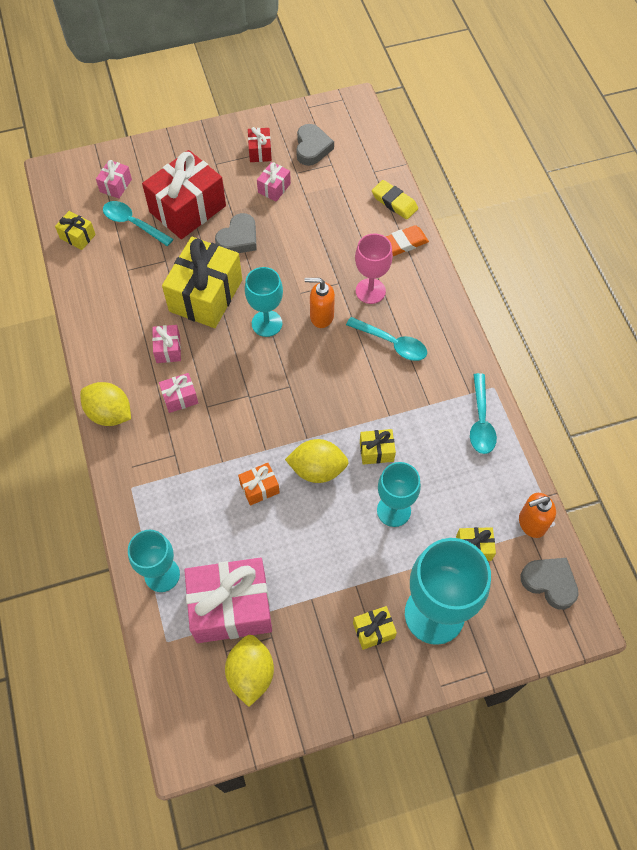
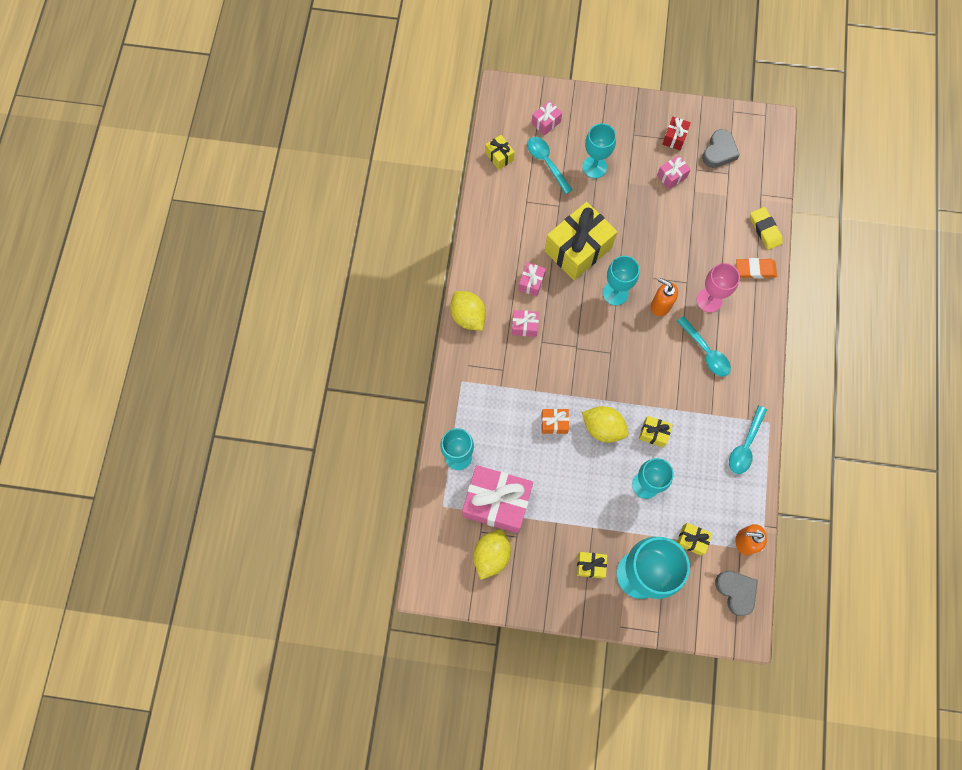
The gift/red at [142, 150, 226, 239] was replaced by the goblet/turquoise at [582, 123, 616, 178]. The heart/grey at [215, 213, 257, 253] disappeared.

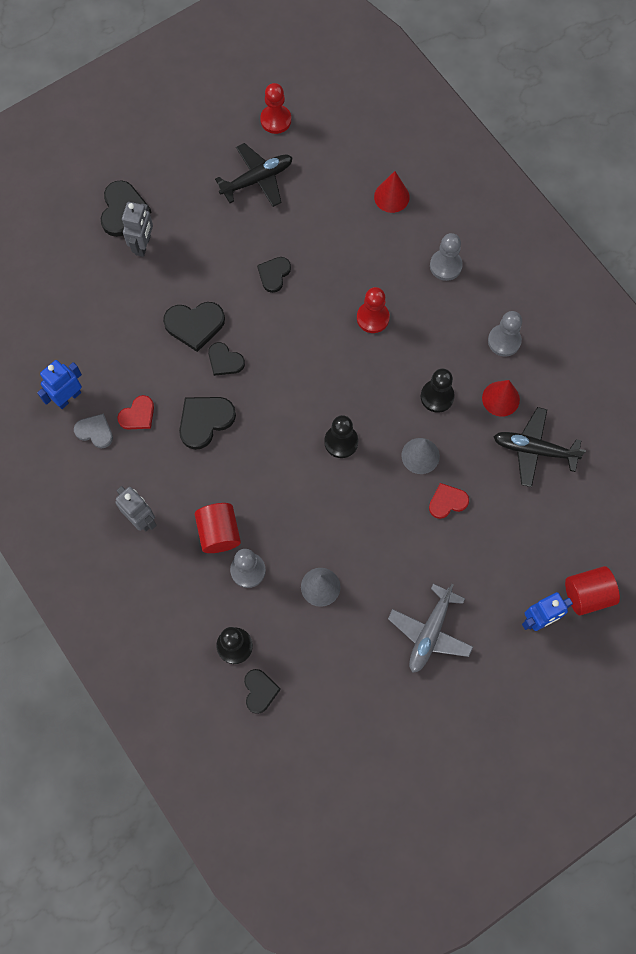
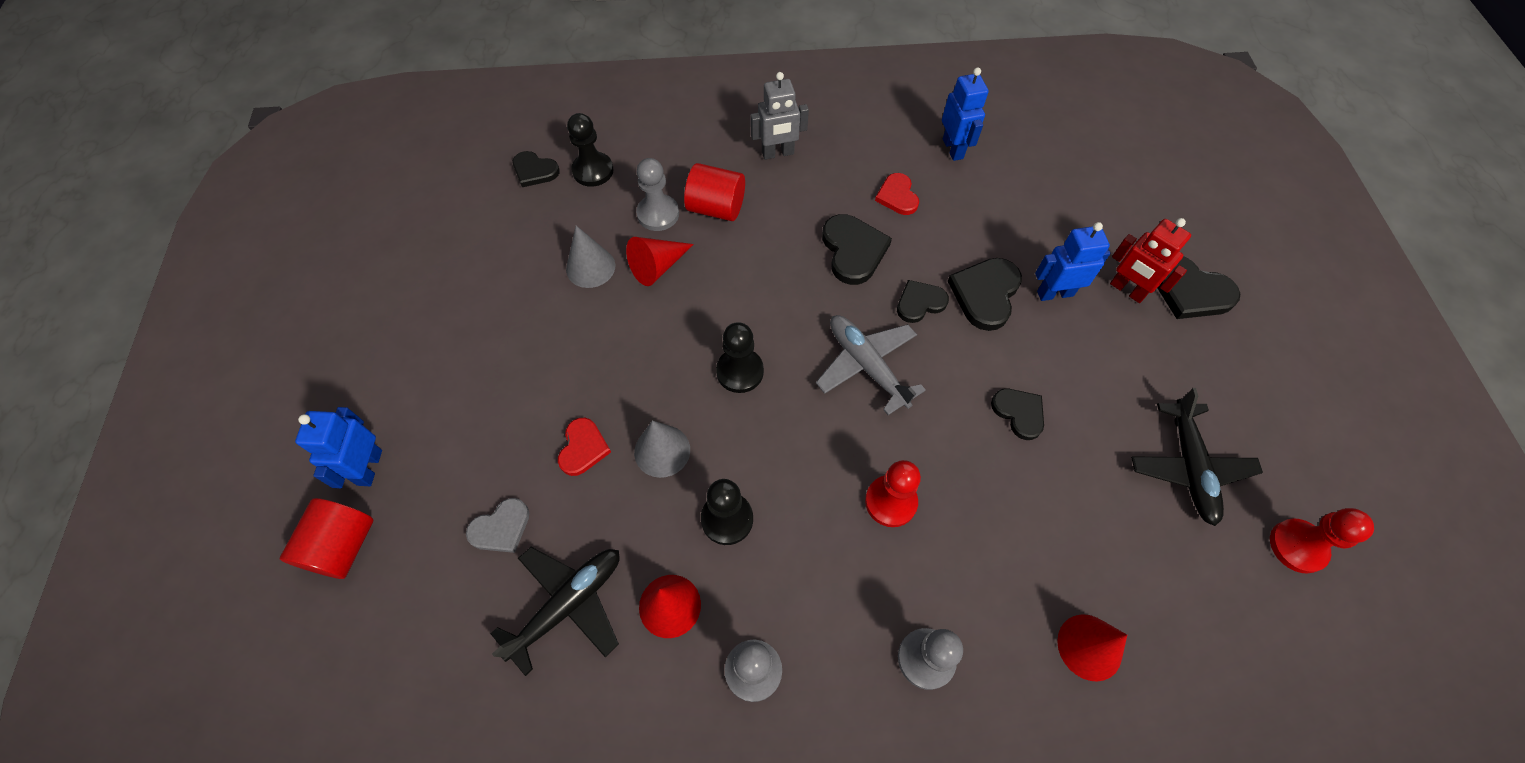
The robot/grey at [122, 202, 153, 257] became the robot/red at [1110, 218, 1191, 303]. The heart/grey moved from [74, 413, 113, 448] to [466, 498, 529, 553]. The plane/grey moved from [388, 584, 473, 673] to [816, 315, 926, 415]. The robot/blue at [1035, 222, 1110, 301] appeared. The cone/red at [626, 237, 694, 286] appeared.

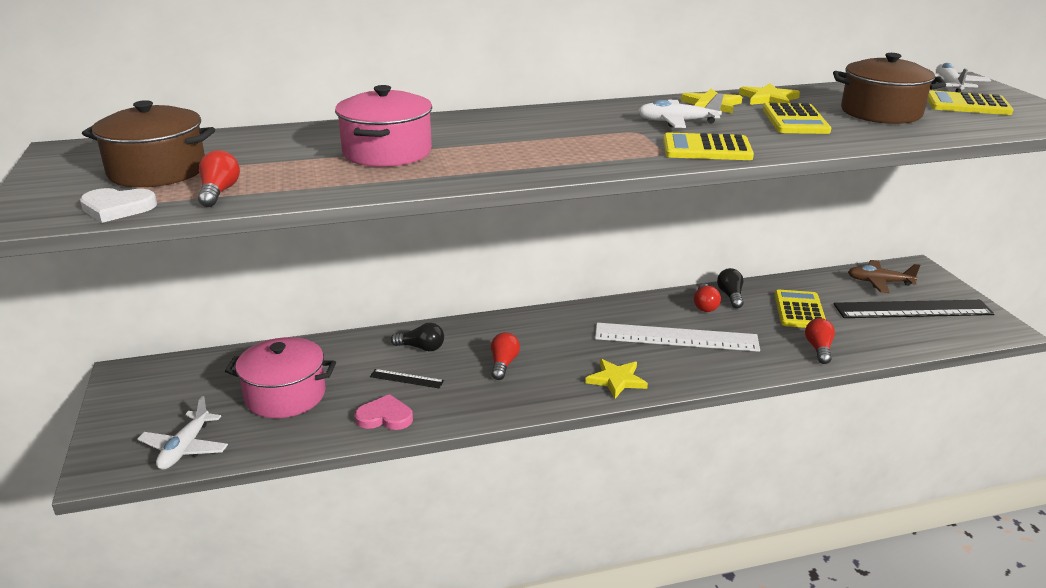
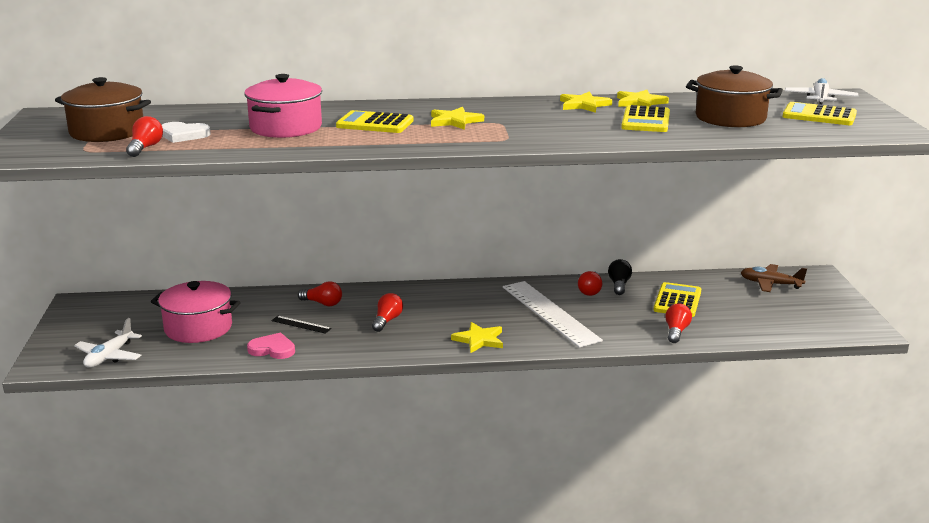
The plane/white at [638, 94, 724, 128] disappeared. The calculator/yellow moved from [663, 133, 754, 160] to [336, 110, 414, 133]. The heart/white moved from [80, 188, 157, 223] to [162, 122, 211, 143]. The ruler/black at [833, 300, 994, 318] disappeared. The light bulb/black at [391, 323, 444, 351] became the light bulb/red at [298, 281, 342, 306]. The ruler/white at [595, 323, 760, 352] turned 45 degrees clockwise. The star/yellow at [431, 107, 484, 130] appeared.

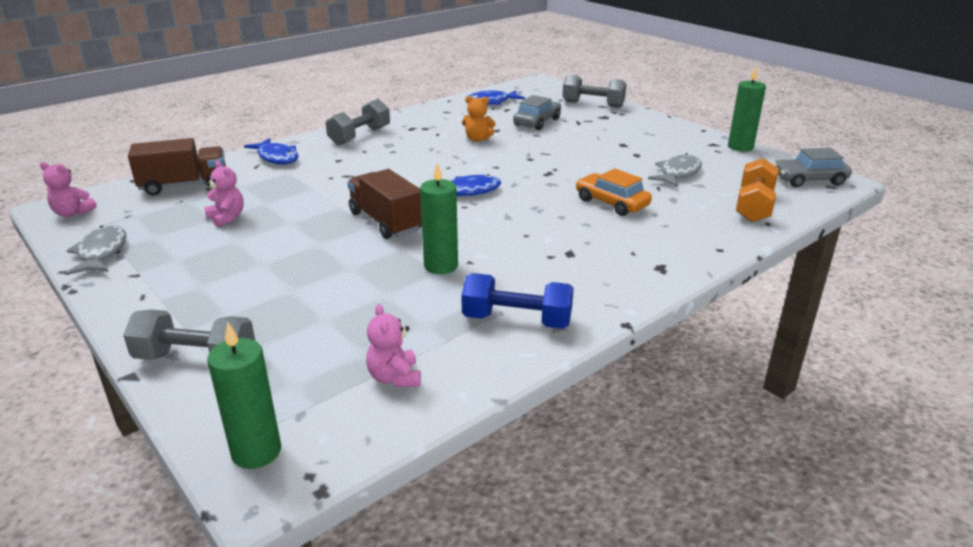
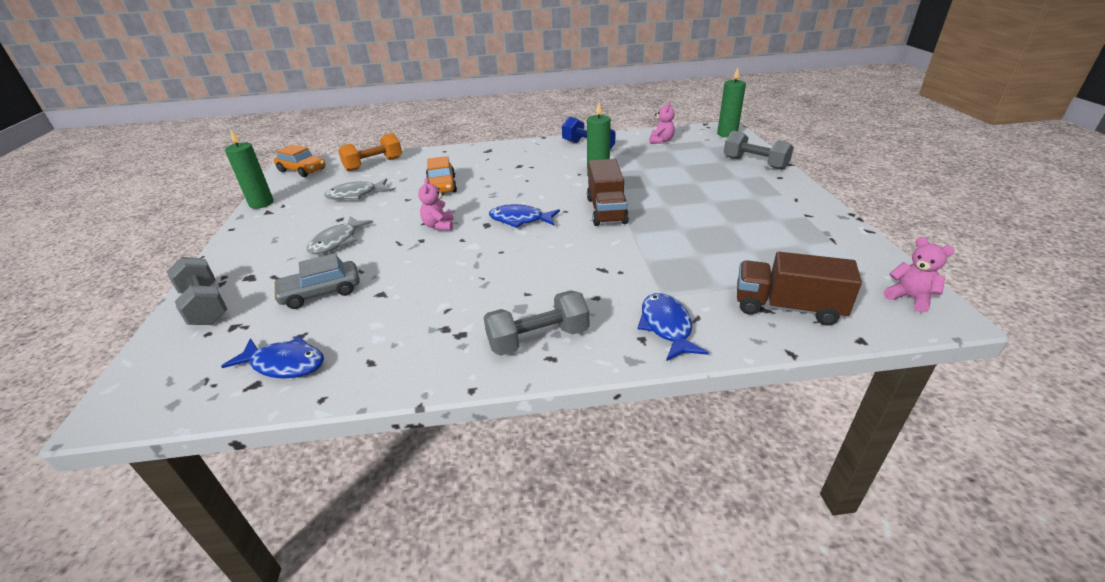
The teddy bear/orange at [462, 96, 496, 142] disappeared. The car/grey at [773, 148, 852, 187] became the car/orange at [274, 145, 326, 177]. The teddy bear/pink moved from [204, 161, 244, 227] to [418, 178, 453, 230]. The fish/grey moved from [65, 225, 126, 275] to [307, 216, 373, 254].

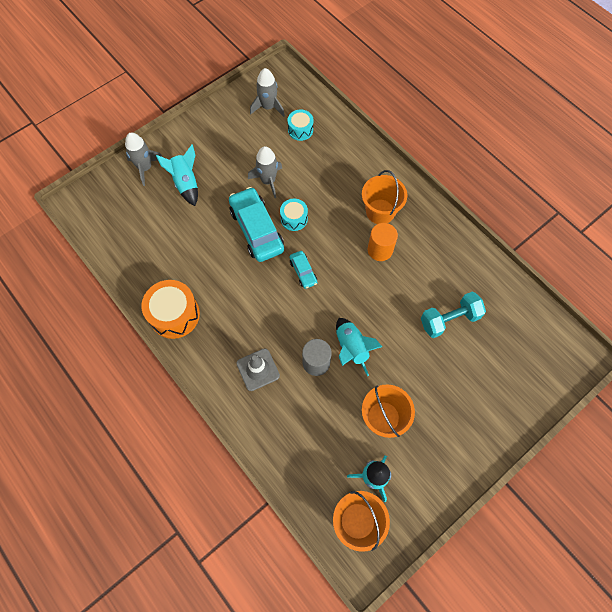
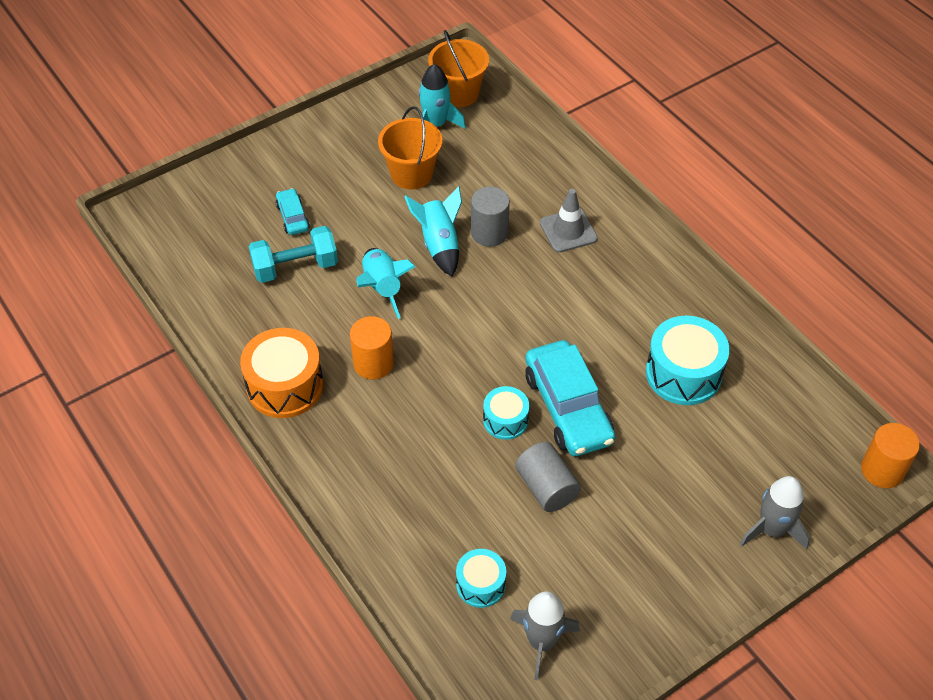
The rocket/turquoise moved from [156, 144, 198, 206] to [356, 248, 415, 319]. The rocket/grey at [248, 146, 282, 198] was replaced by the cylinder/grey at [515, 442, 581, 512]. The bucket/orange at [362, 170, 407, 224] disappeared. The car/turquoise moved from [289, 251, 317, 289] to [275, 188, 310, 235]. The drum/orange moved from [141, 280, 200, 339] to [240, 328, 323, 418]. The drum/turquoise at [646, 315, 730, 405] appeared. The cylinder/orange at [861, 423, 920, 488] appeared.

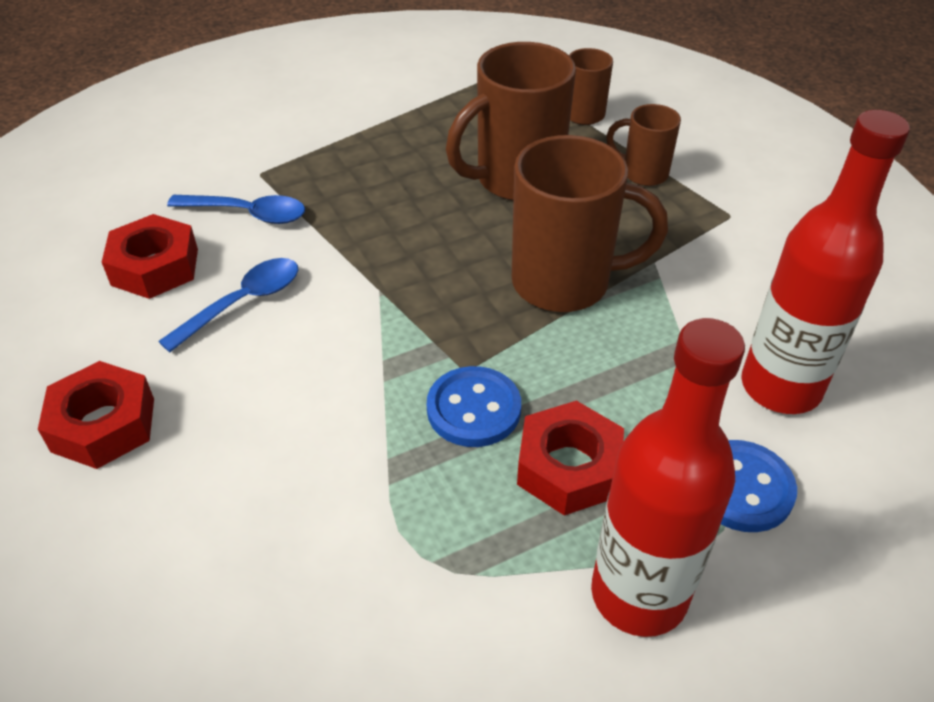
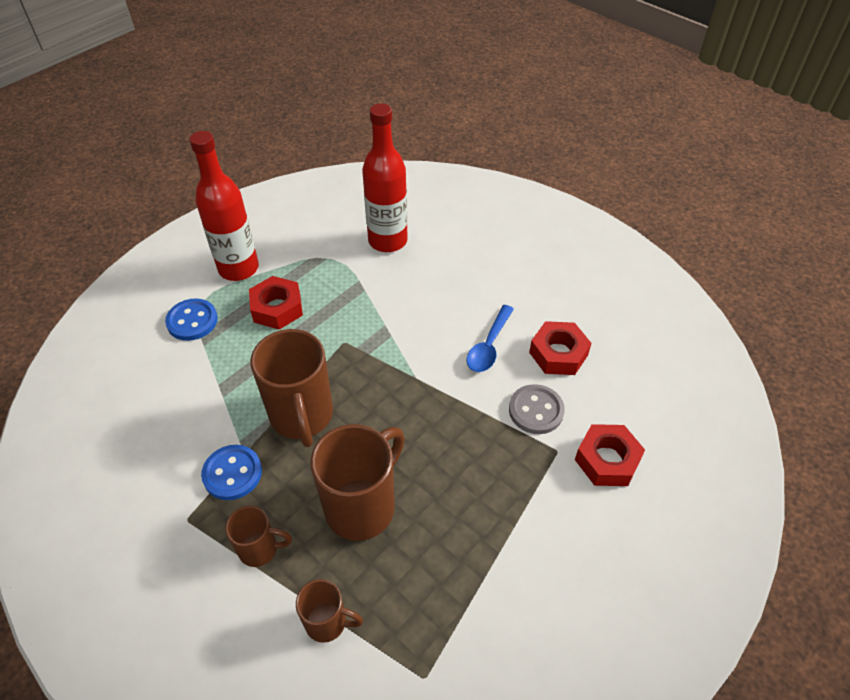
The bottle/red moved from [741, 110, 910, 414] to [362, 103, 408, 252]. The mug/brown at [512, 135, 668, 312] turned 90 degrees counterclockwise. The spoon/blue at [167, 195, 305, 224] was replaced by the button/grey at [509, 384, 565, 434]. The nut/red moved from [38, 361, 154, 469] to [575, 424, 645, 486]. The button/blue moved from [427, 366, 521, 447] to [201, 445, 262, 500].

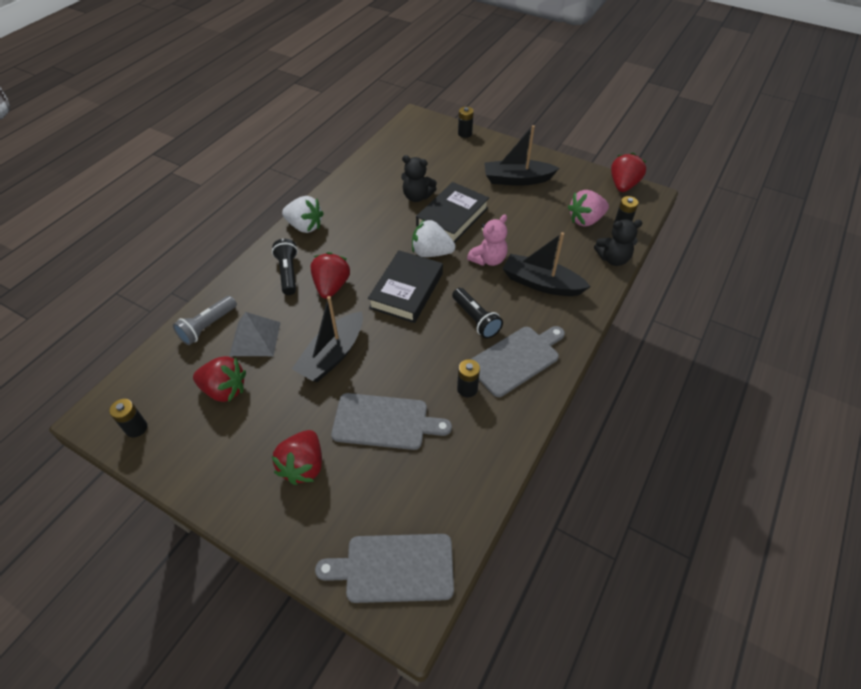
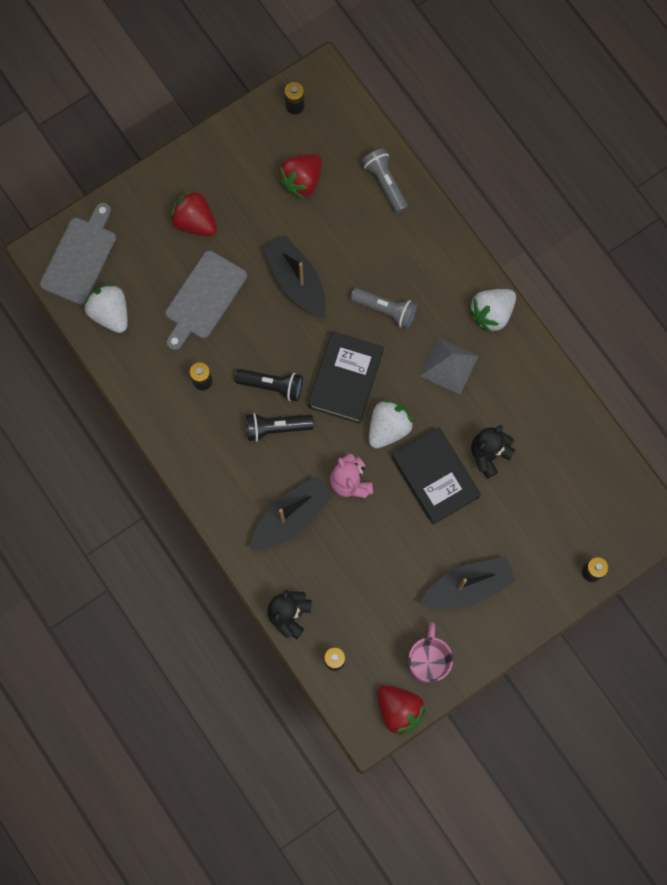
The boat/black at [484, 125, 559, 186] turned 45 degrees clockwise. The strawberry/pink at [568, 190, 609, 227] disappeared. The flashlight/black moved from [272, 239, 298, 295] to [235, 369, 303, 401]. The book/black at [368, 250, 443, 323] turned 60 degrees clockwise. The strawberry/red at [310, 252, 350, 299] was replaced by the flashlight/grey at [350, 288, 417, 329]. The pyramid/grey moved from [229, 312, 281, 356] to [420, 337, 478, 394]. The cutting board/grey at [471, 326, 565, 397] disappeared. The strawberry/white at [84, 284, 128, 333] appeared. The mug/pink at [408, 622, 453, 683] appeared.

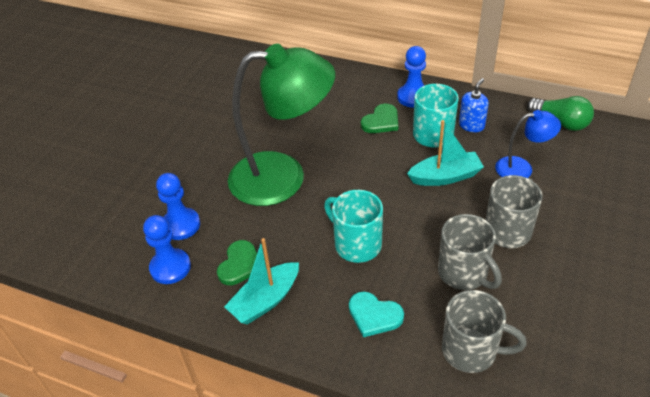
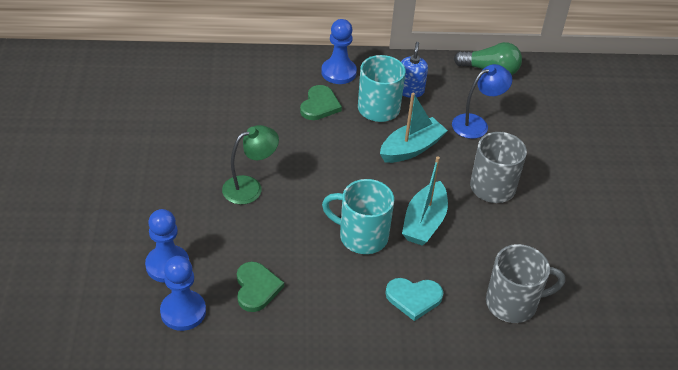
The lamp/green at [228, 44, 335, 206] changed to 0.47 times the size. The mug/grey at [438, 214, 502, 290] disappeared. The boat/turquoise moved from [224, 238, 299, 325] to [402, 156, 448, 246].

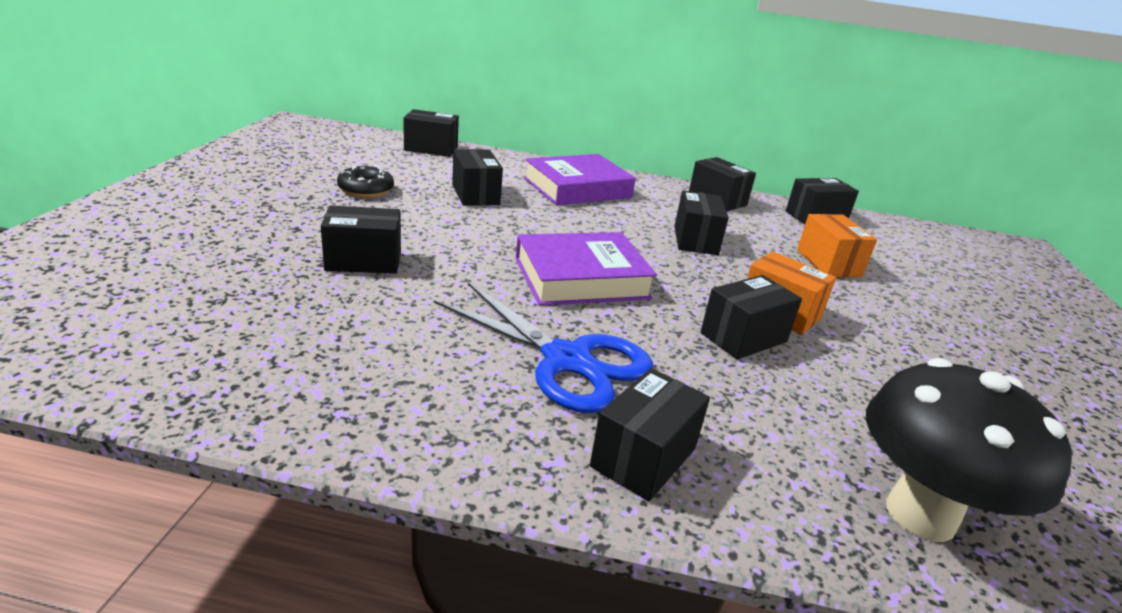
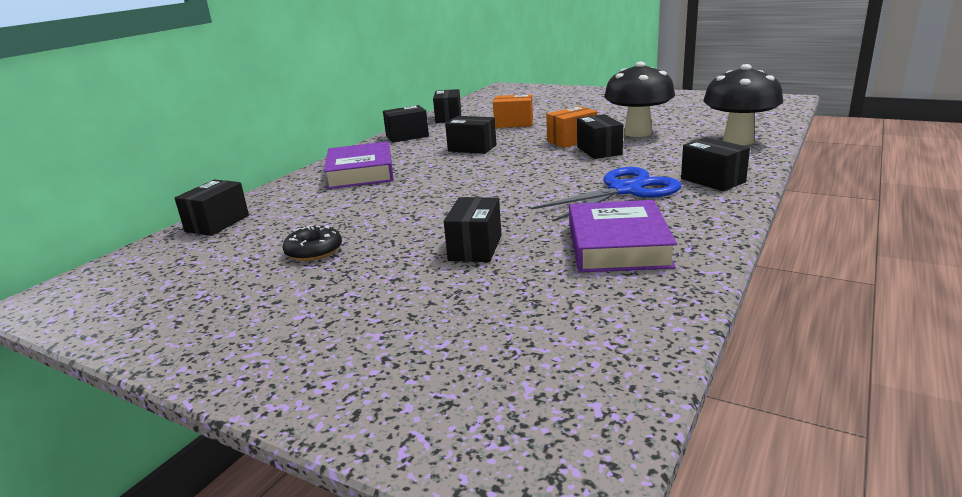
The box/black at [452, 149, 503, 206] disappeared. The book/purple moved from [516, 232, 657, 306] to [569, 200, 677, 273]. The mushroom/black at [604, 62, 675, 137] appeared.

